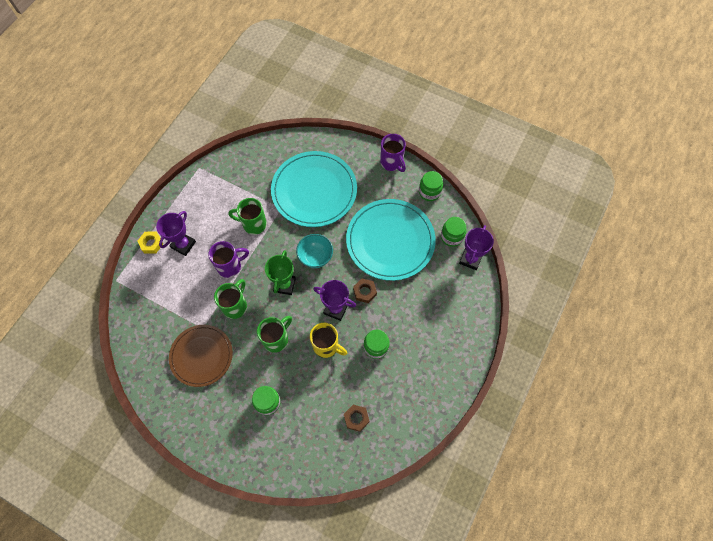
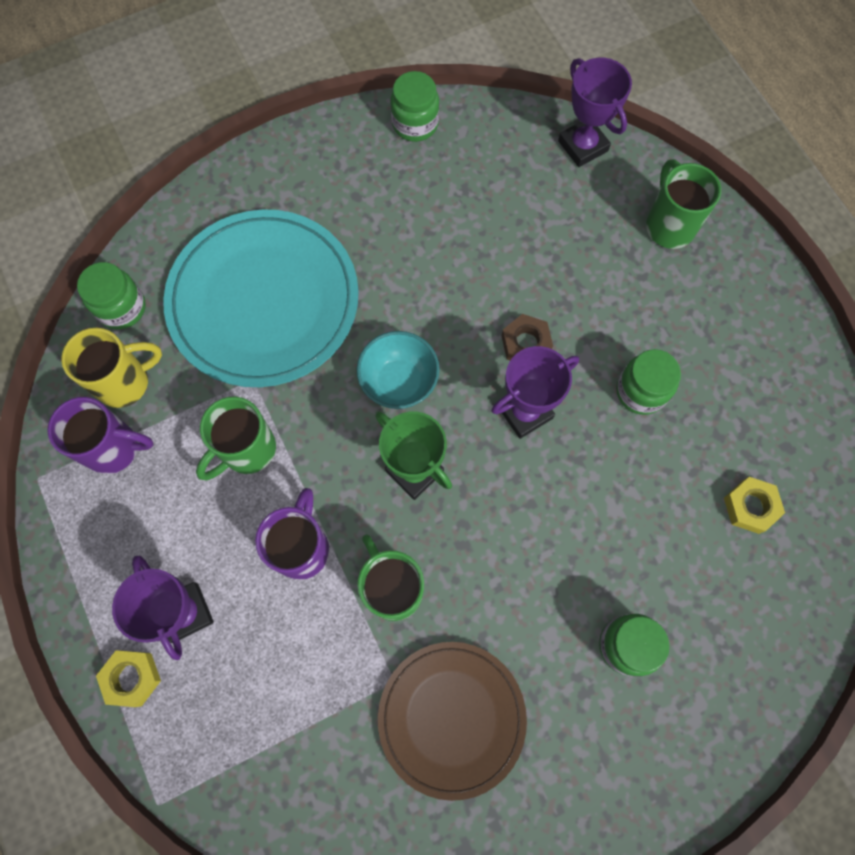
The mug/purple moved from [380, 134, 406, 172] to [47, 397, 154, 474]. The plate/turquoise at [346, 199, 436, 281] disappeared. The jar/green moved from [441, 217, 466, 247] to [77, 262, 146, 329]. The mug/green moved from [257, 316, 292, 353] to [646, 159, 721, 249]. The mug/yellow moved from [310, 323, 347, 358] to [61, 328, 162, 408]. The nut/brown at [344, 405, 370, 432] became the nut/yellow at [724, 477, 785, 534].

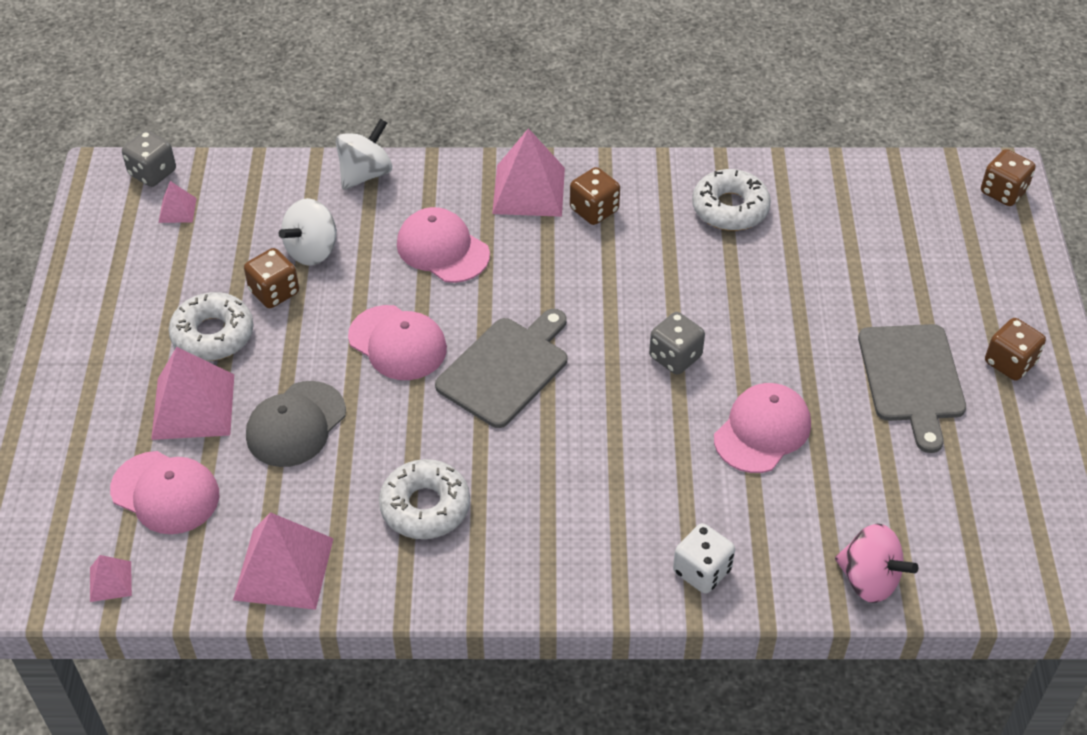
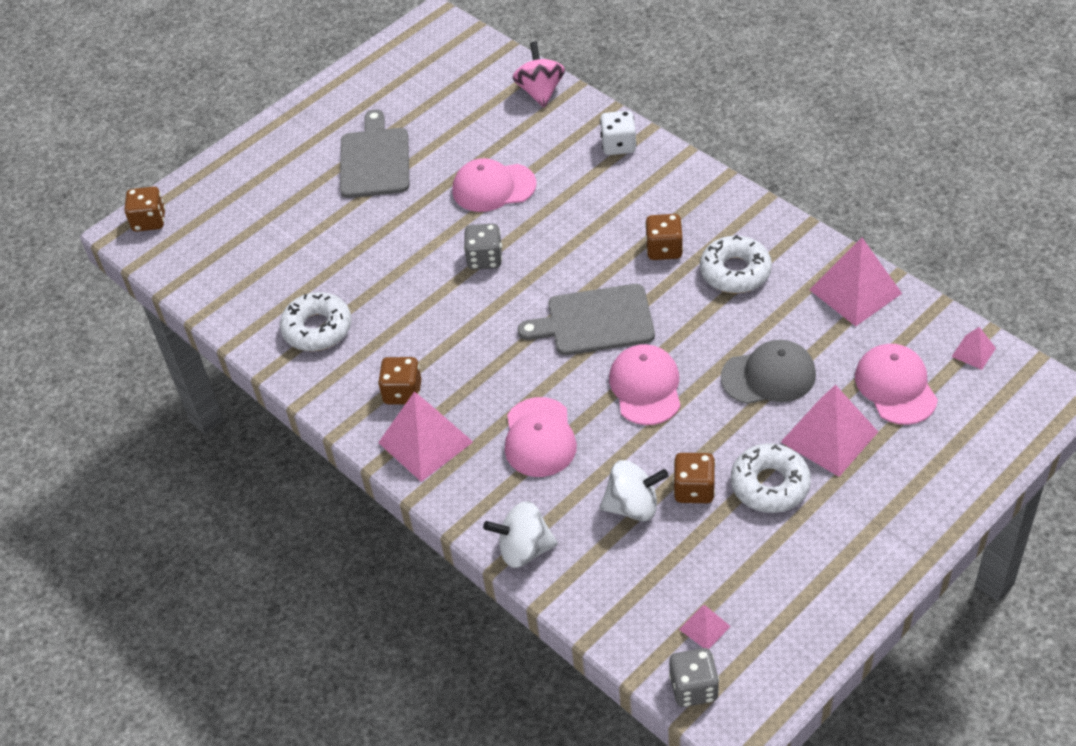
The dice/brown moved from [985, 318, 1046, 381] to [645, 214, 683, 260]. The cutting board/grey at [858, 324, 966, 453] turned 45 degrees counterclockwise.

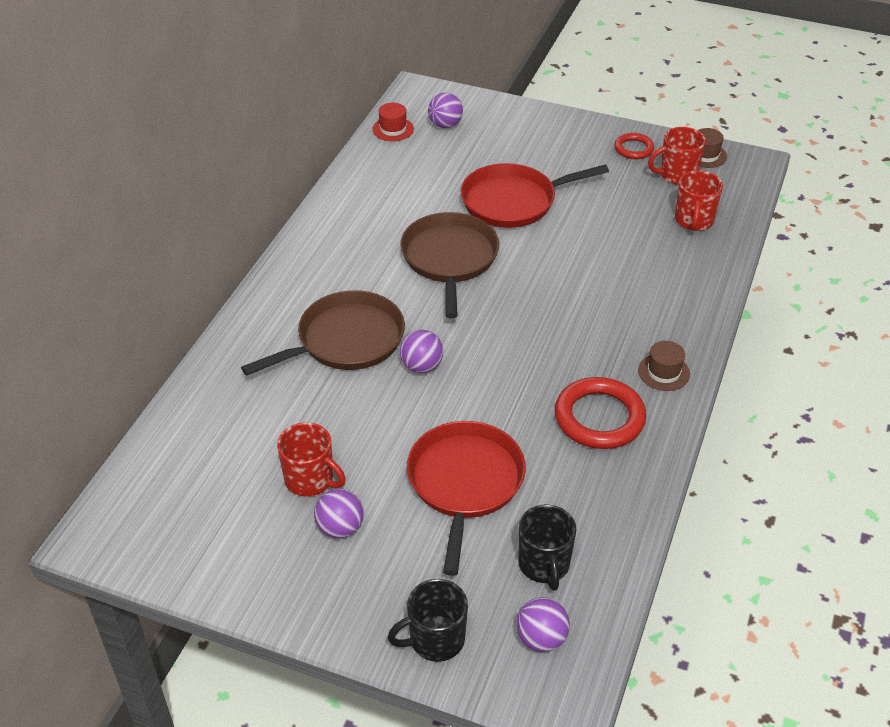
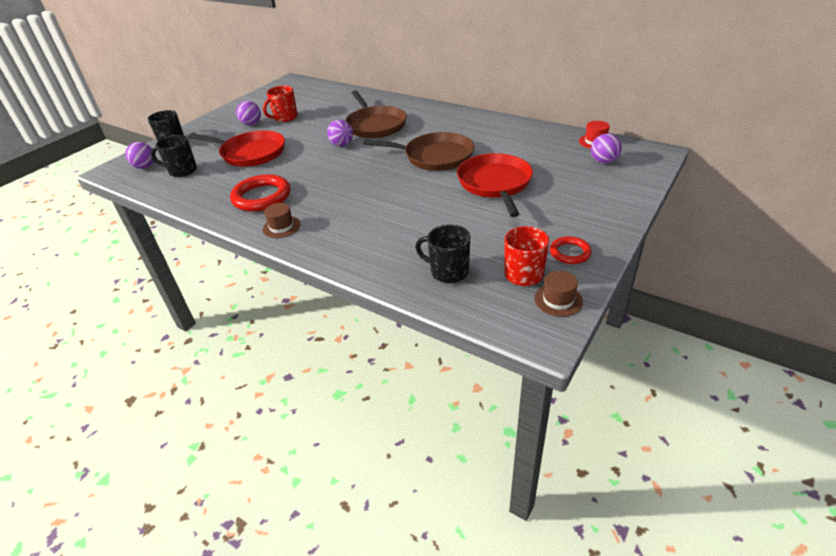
The mug/red at [675, 170, 723, 231] became the mug/black at [415, 225, 470, 283].

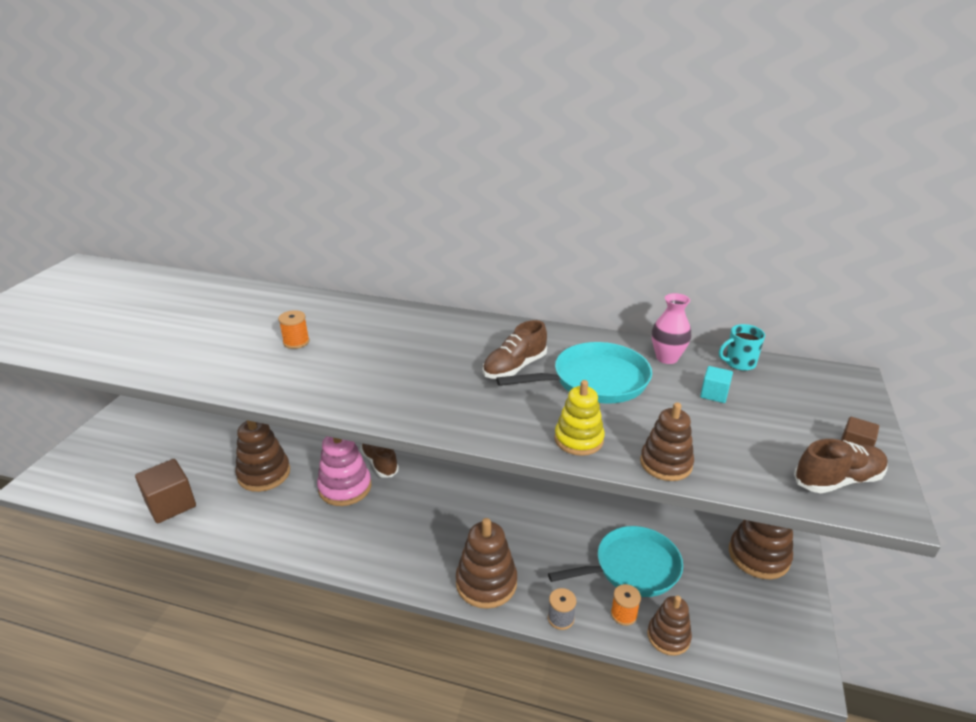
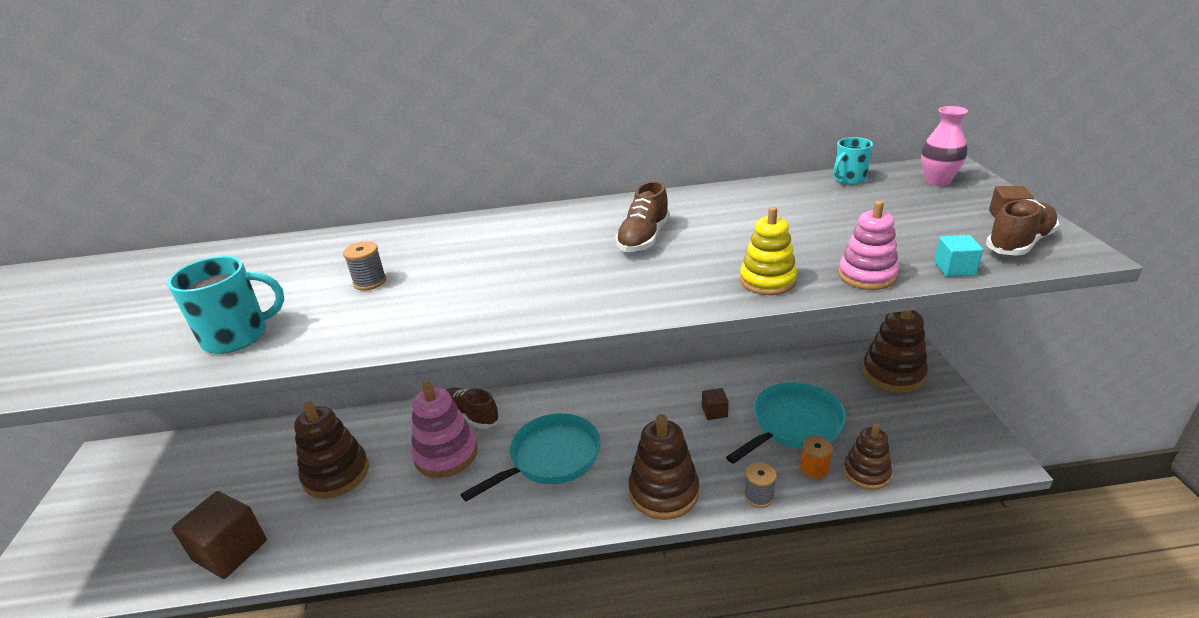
The vase/pink moved from [652, 293, 691, 364] to [921, 106, 968, 186]. The spool/orange at [278, 310, 310, 349] became the spool/grey at [343, 241, 386, 290]. The pan/turquoise moved from [496, 342, 652, 403] to [460, 413, 601, 501]. The cube/turquoise moved from [700, 366, 733, 403] to [934, 235, 983, 277]. The stacking toy/brown at [640, 402, 694, 481] became the stacking toy/pink at [838, 200, 899, 290]. The mug/turquoise at [167, 256, 284, 354] appeared. The cube/brown at [702, 388, 729, 420] appeared.

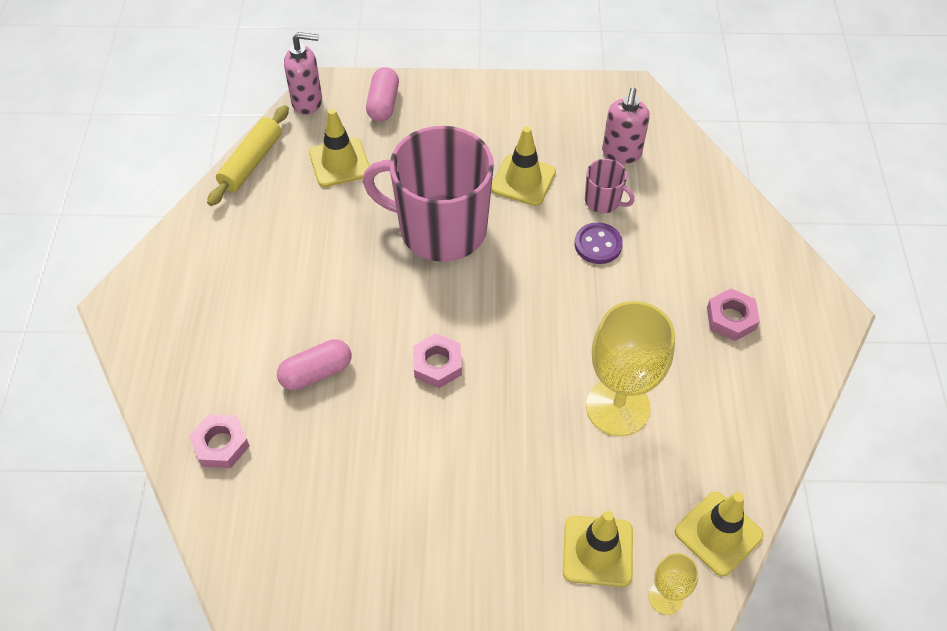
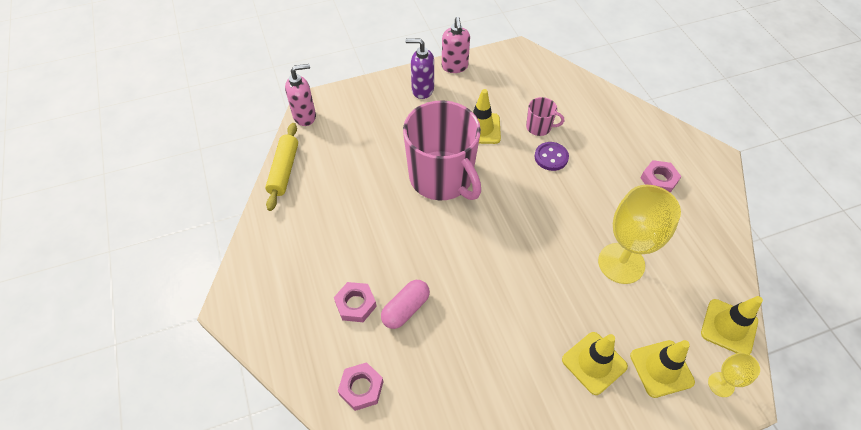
The capsule/pink at [366, 67, 399, 121] disappeared. The soap dispenser/pink moved from [602, 87, 650, 164] to [442, 17, 470, 73]. The traffic cone/yellow moved from [309, 108, 369, 187] to [562, 332, 628, 395]. The mug/pink at [363, 126, 494, 262] turned 120 degrees counterclockwise. The nut/pink moved from [413, 333, 462, 388] to [334, 282, 377, 322]. The soap dispenser/purple at [405, 39, 434, 99] appeared.

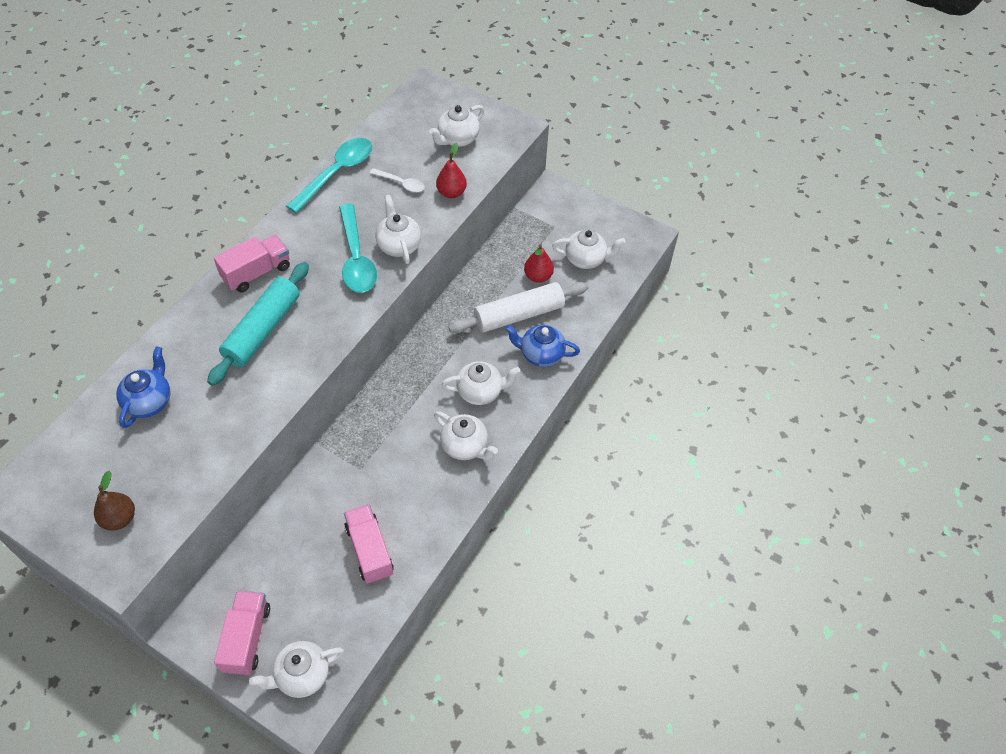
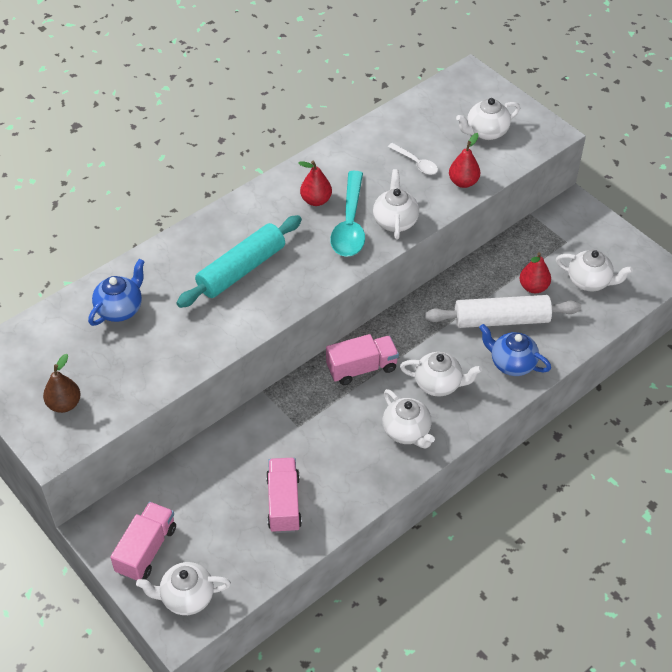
The spoon/turquoise at [286, 138, 372, 213] disappeared. The truck/pink moved from [214, 235, 290, 293] to [326, 334, 399, 385]. The pear/red at [298, 161, 332, 206] appeared.

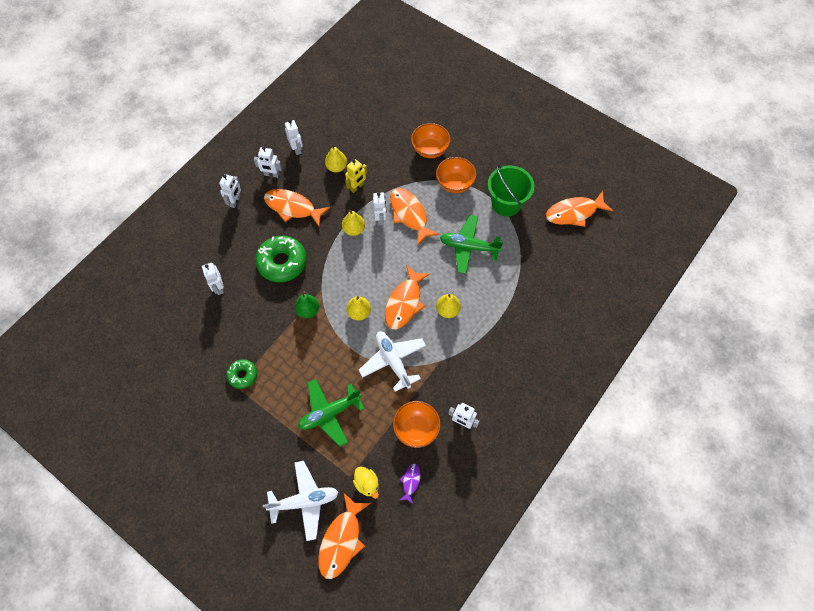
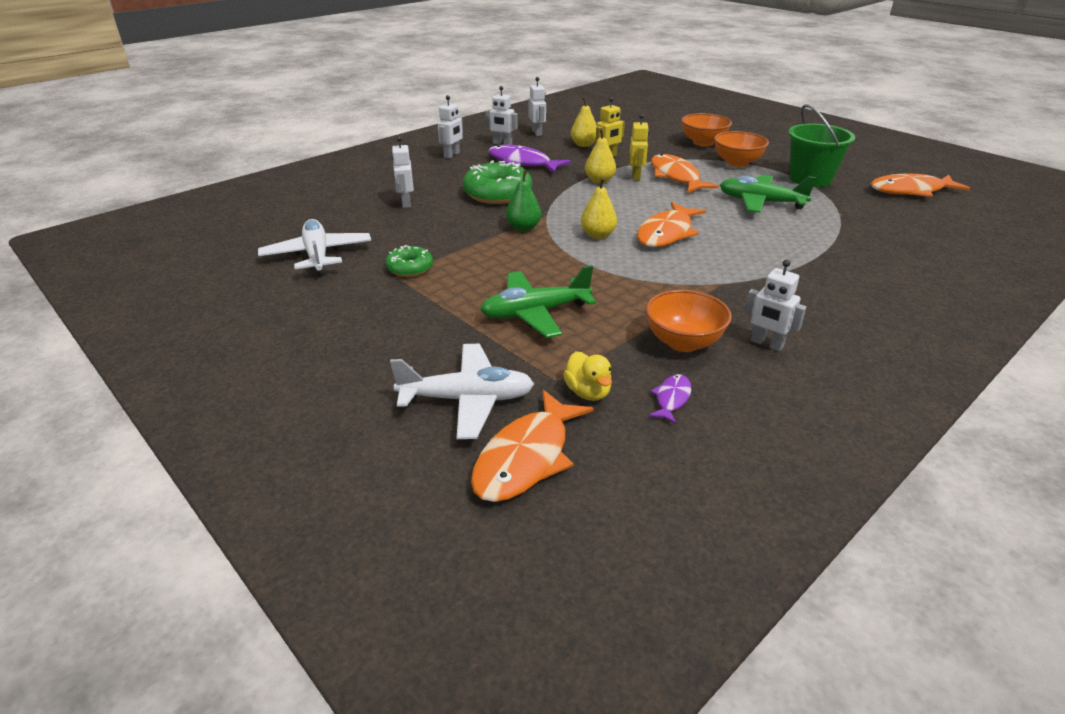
The fish/orange at [264, 189, 330, 227] became the fish/purple at [488, 144, 571, 173]. The robot/white at [373, 192, 386, 226] became the robot/yellow at [629, 114, 649, 181]. The pear/yellow at [436, 294, 461, 318] disappeared. The plane/white moved from [359, 332, 426, 392] to [258, 219, 371, 277].

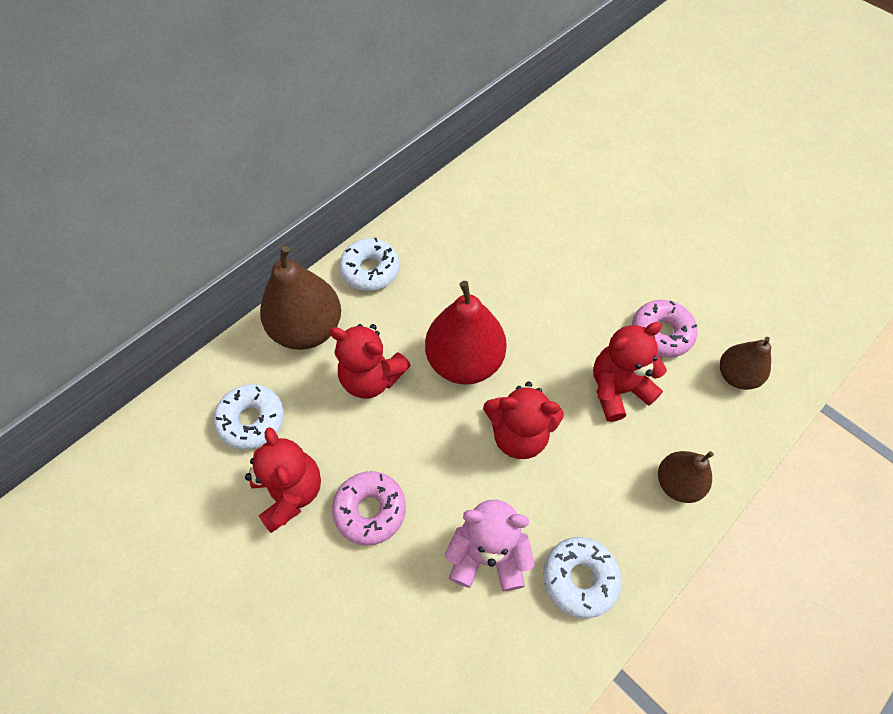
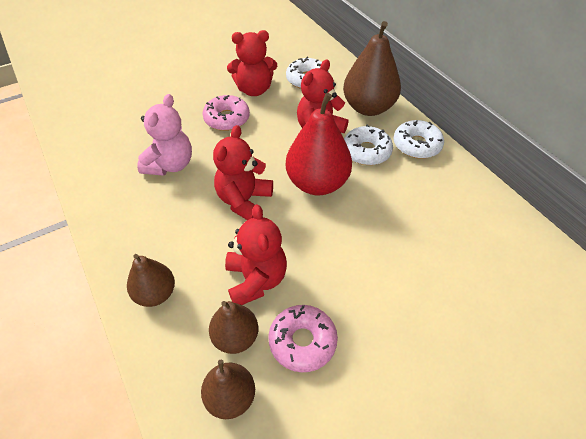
The donut/white moved from [543, 537, 622, 618] to [344, 124, 393, 165]. The pear/brown at [209, 301, 258, 354] appeared.

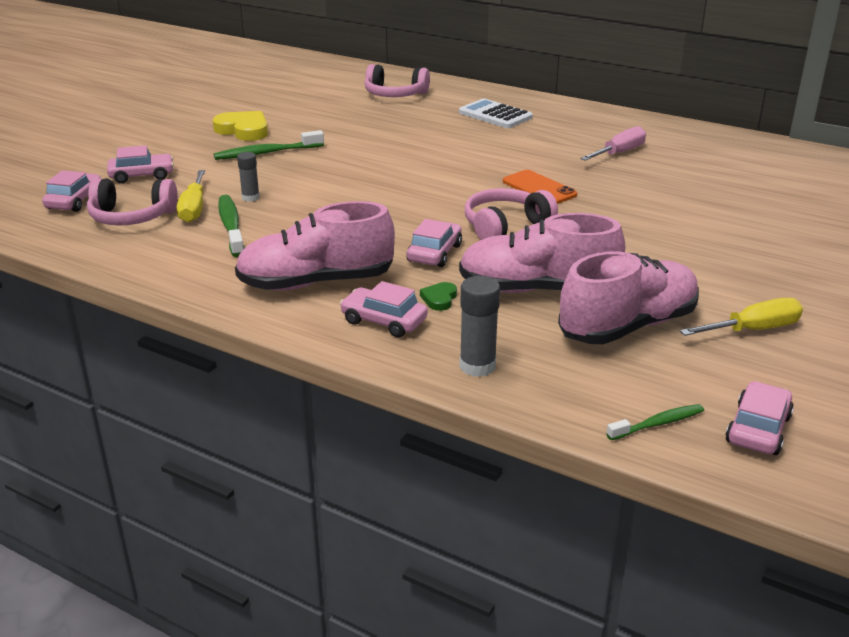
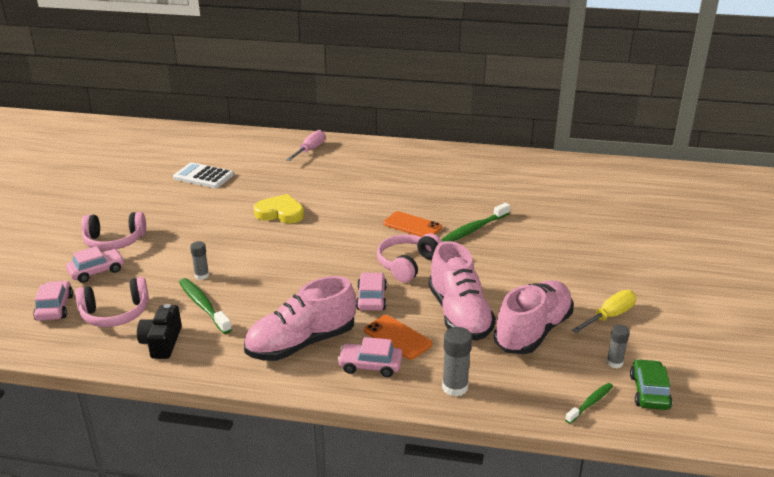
The headphones/pink moved from [365, 64, 430, 97] to [81, 212, 146, 250]. The calculator/white moved from [459, 99, 533, 128] to [173, 162, 234, 188]. The heart/yellow moved from [212, 111, 268, 141] to [254, 194, 304, 223]. The screwdriver/pink moved from [580, 126, 646, 161] to [286, 130, 325, 161]. The toothbrush/green moved from [213, 130, 324, 160] to [442, 202, 510, 242]. The screwdriver/yellow at [177, 170, 205, 222] disappeared. The shoe/pink at [459, 213, 625, 293] turned 90 degrees counterclockwise. The heart/green at [420, 282, 457, 311] was replaced by the phone/orange at [364, 315, 432, 360]. The car/pink at [725, 381, 794, 455] became the car/green at [630, 359, 672, 410]. The camera/black at [137, 304, 182, 359] appeared. The glue stick/grey at [607, 325, 630, 368] appeared.

